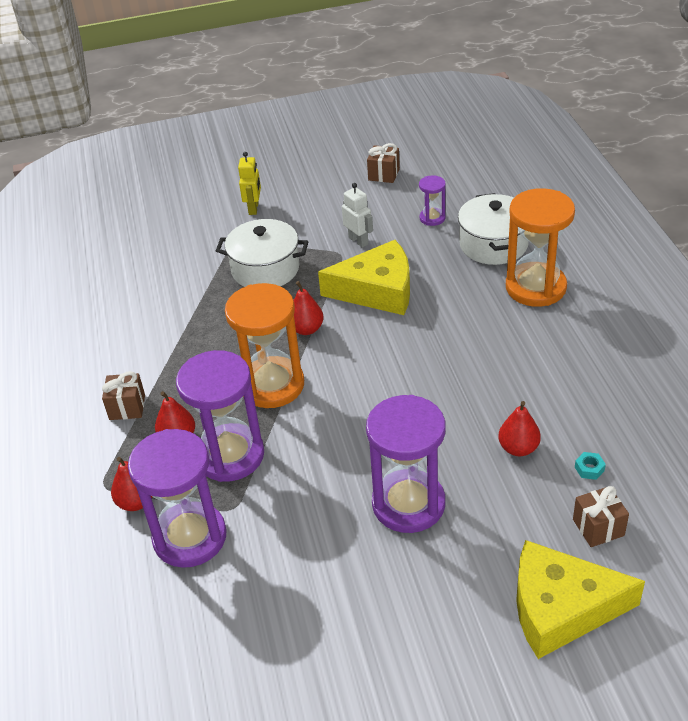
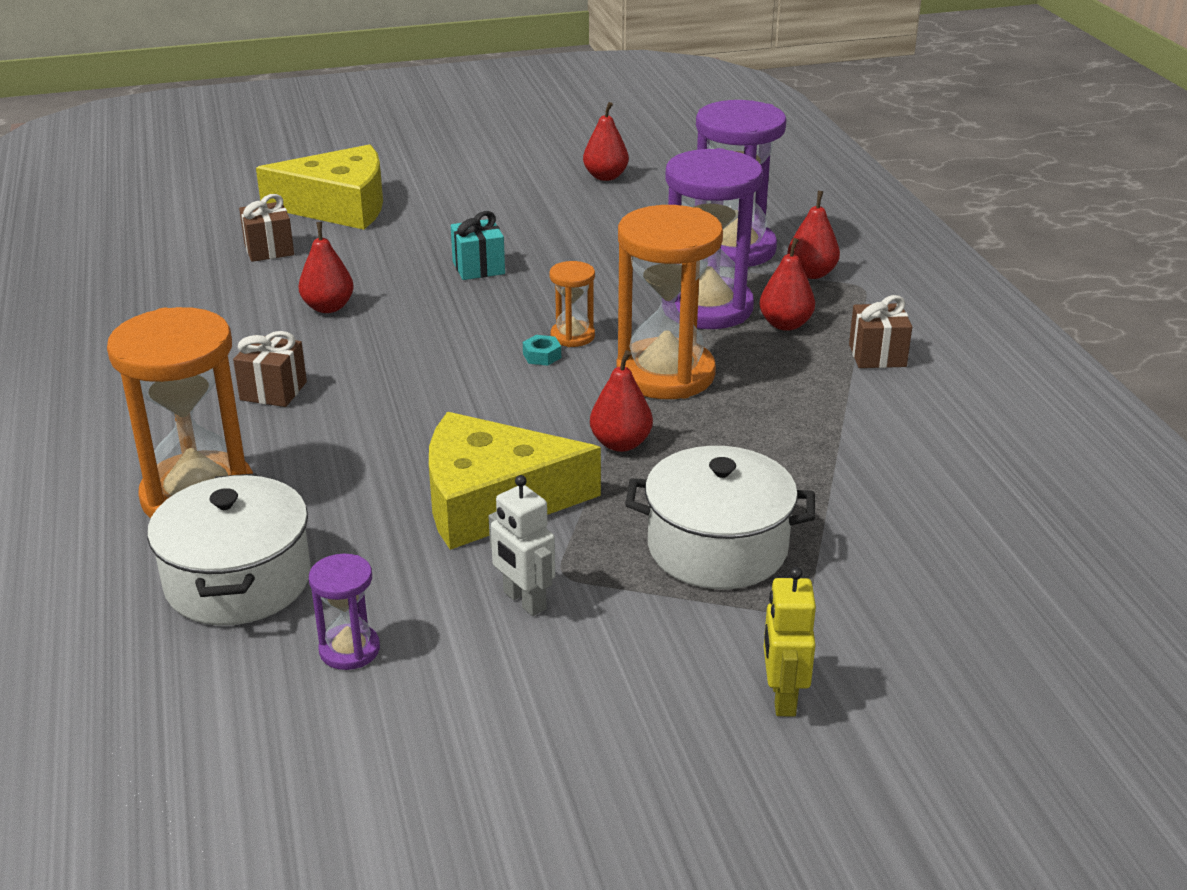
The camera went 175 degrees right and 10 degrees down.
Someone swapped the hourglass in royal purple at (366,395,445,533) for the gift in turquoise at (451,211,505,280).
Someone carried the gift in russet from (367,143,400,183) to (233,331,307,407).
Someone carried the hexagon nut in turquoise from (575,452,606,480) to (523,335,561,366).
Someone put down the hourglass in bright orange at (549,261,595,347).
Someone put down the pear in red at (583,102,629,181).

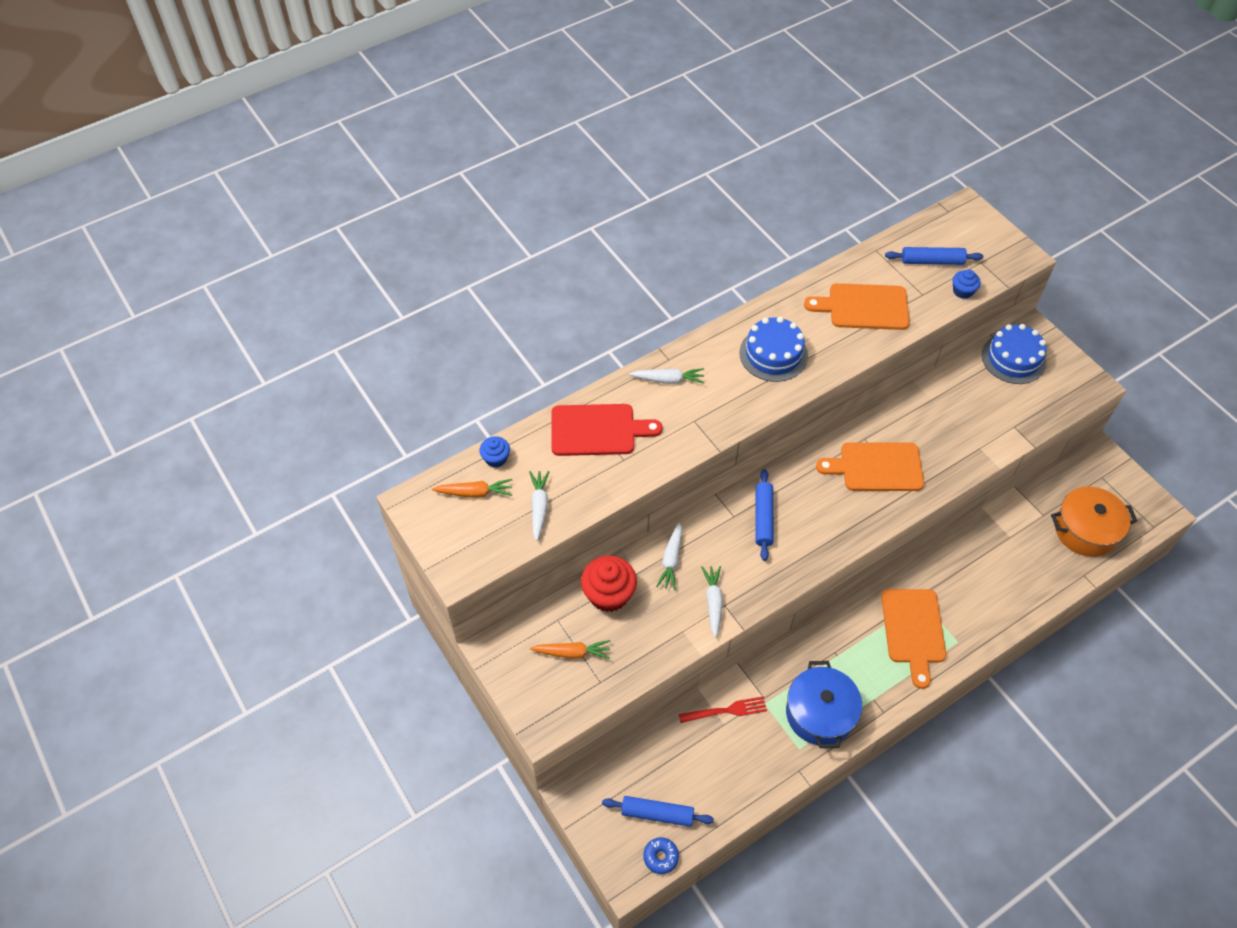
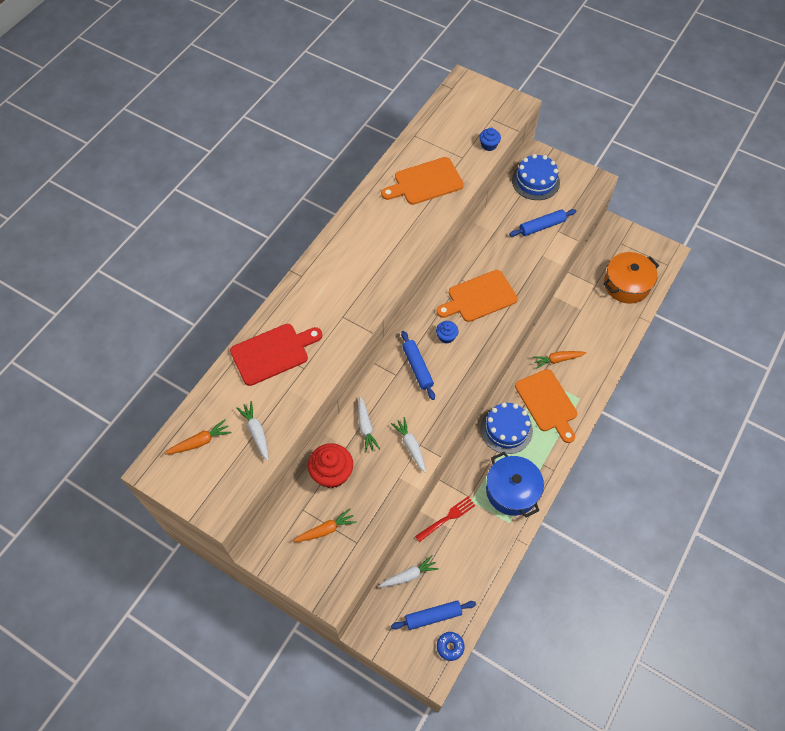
The camera went 25 degrees left and 5 degrees up.
Someone carried the fairy cake in royal blue from (479,436,510,467) to (436,321,459,343).
Someone carried the carrot in white from (629,368,705,384) to (379,556,439,587).
Someone carried the cake in royal blue from (739,316,808,382) to (480,403,533,454).
Someone carried the pastry roller in royal blue from (885,247,983,265) to (509,209,576,237).
Someone put down the carrot in bright orange at (532,351,586,369).

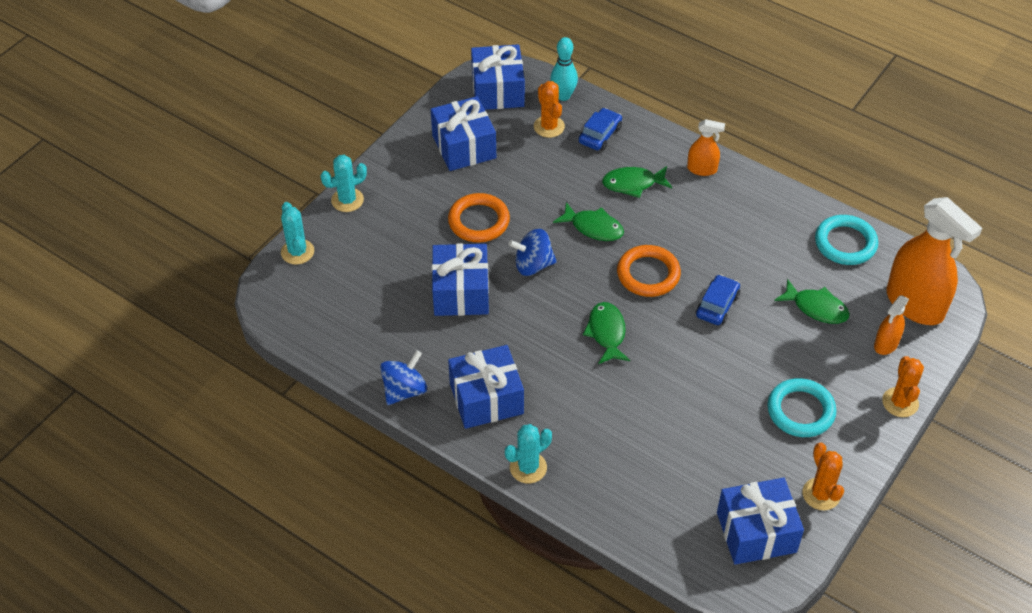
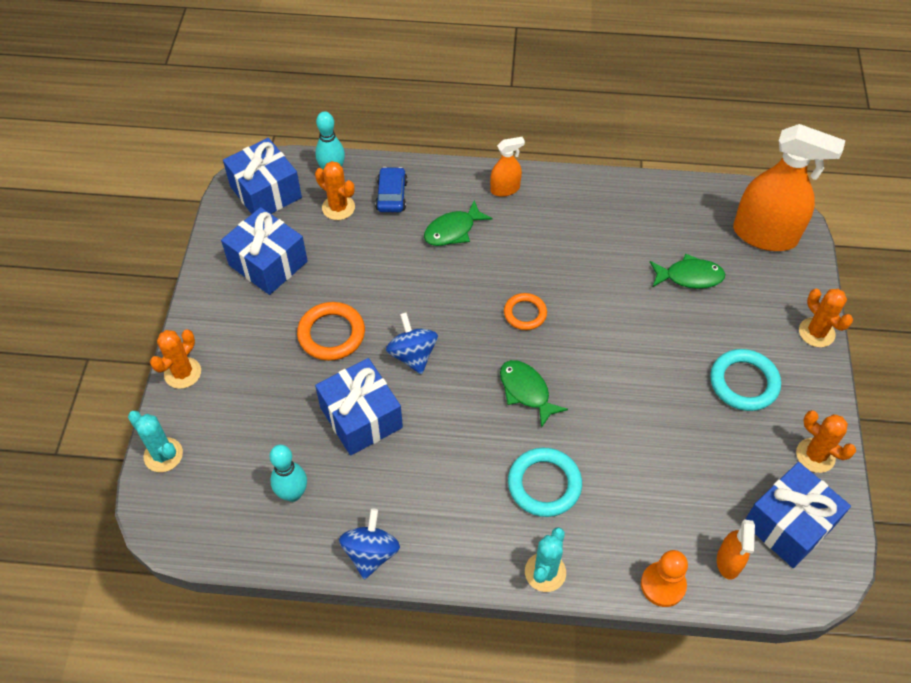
The camera went 30 degrees left and 5 degrees up.
Someone repainted the saguaro cactus in turquoise at (320,155,367,212), which became the saguaro cactus in bright orange at (150,330,201,389).
Someone took away the gift in royal blue at (448,345,524,429).
Someone rotated the toy top in royal blue at (508,229,557,276) by 105 degrees clockwise.
Someone took away the fish figure in green at (553,202,624,241).
Someone scaled the hoop in bright orange at (617,245,681,297) by 0.65.
Someone took away the toy car in royal blue at (696,274,740,325).
Someone carried the hoop in turquoise from (815,215,878,265) to (508,448,582,517).
Someone carried the spray cleaner in bright orange from (874,295,909,355) to (717,519,755,580).
Someone put down the tenpin in turquoise at (270,445,307,502).
Someone put down the chess pawn in bright orange at (641,550,688,607).

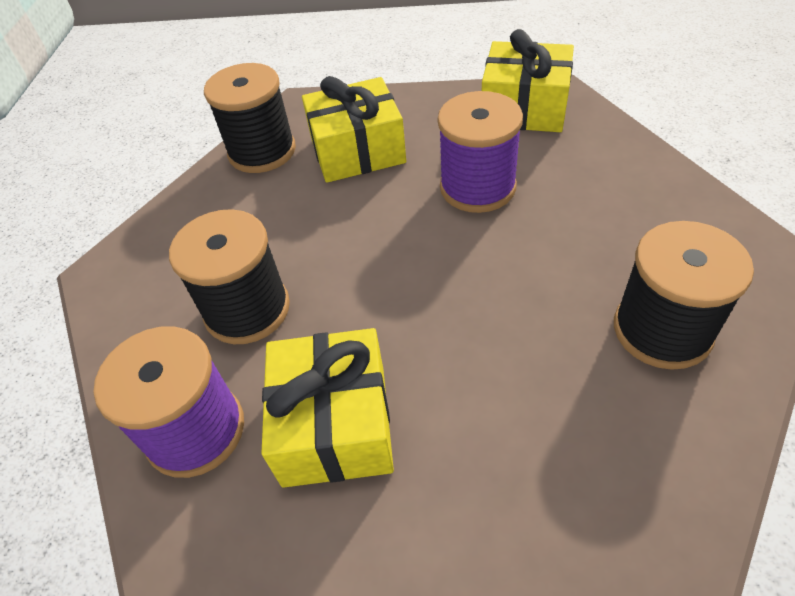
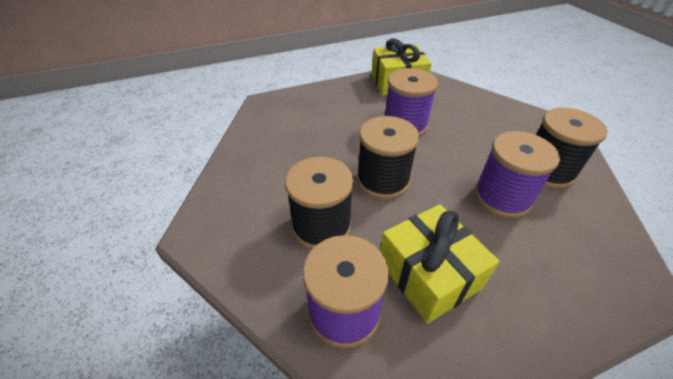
The camera went 30 degrees left and 5 degrees down.
Someone carried the spool in jet-black from (204,63,296,173) to (357,116,419,199).
Someone took away the gift in yellow at (302,76,406,183).
Someone put down the spool in royal purple at (474,131,560,218).

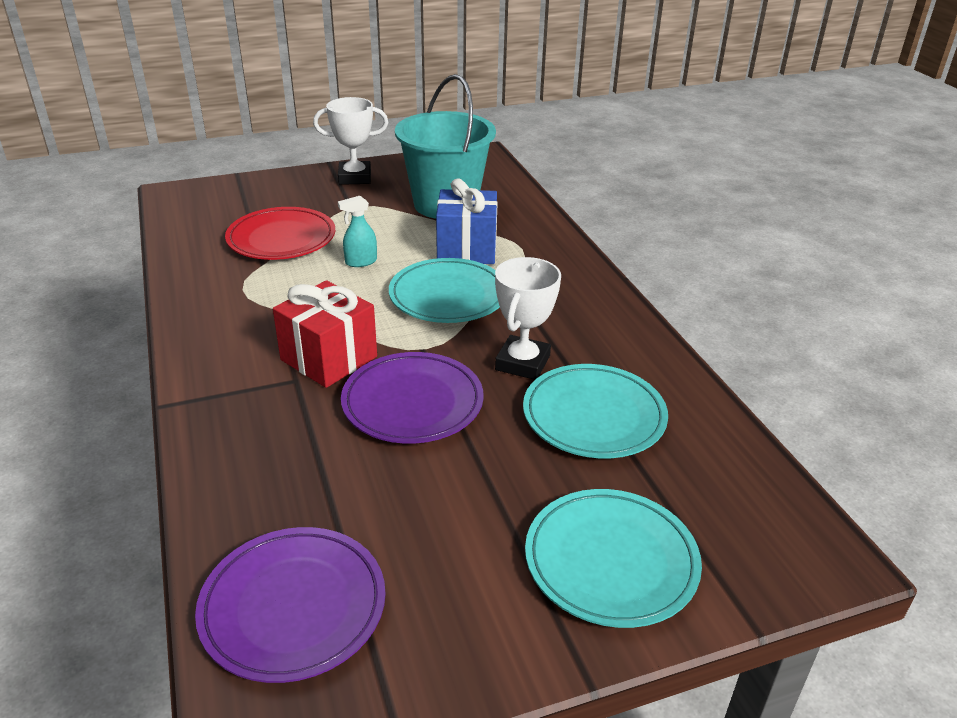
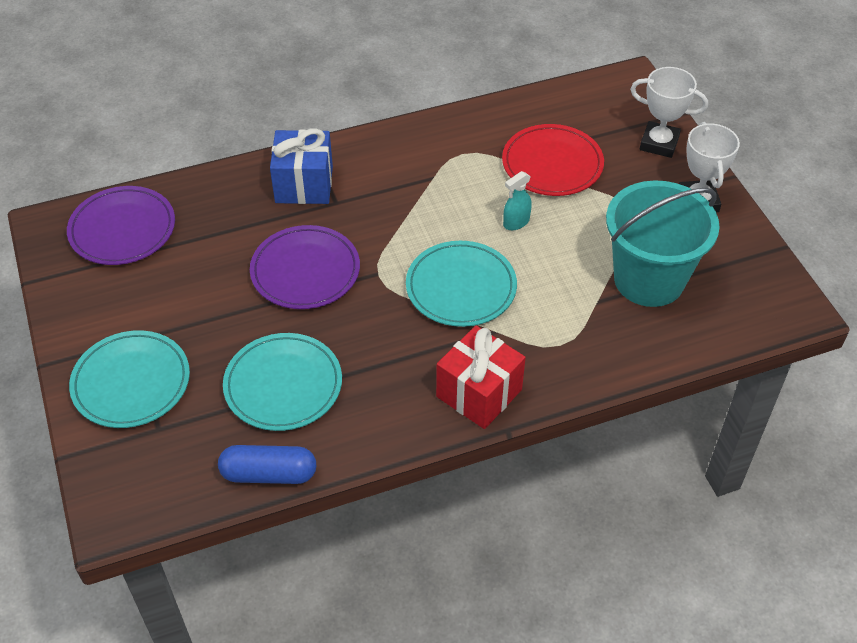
The camera went 90 degrees right and 15 degrees up.
Someone carried the gift in red from (273,280,377,388) to (436,325,526,429).
Someone rotated the spray cleaner in turquoise at (338,196,377,267) by 105 degrees counterclockwise.
Someone carried the gift in royal blue from (436,179,497,264) to (270,128,333,204).
Someone carried the award cup in white from (495,257,561,380) to (630,67,708,158).
Someone put down the capsule in royal blue at (218,445,316,484).

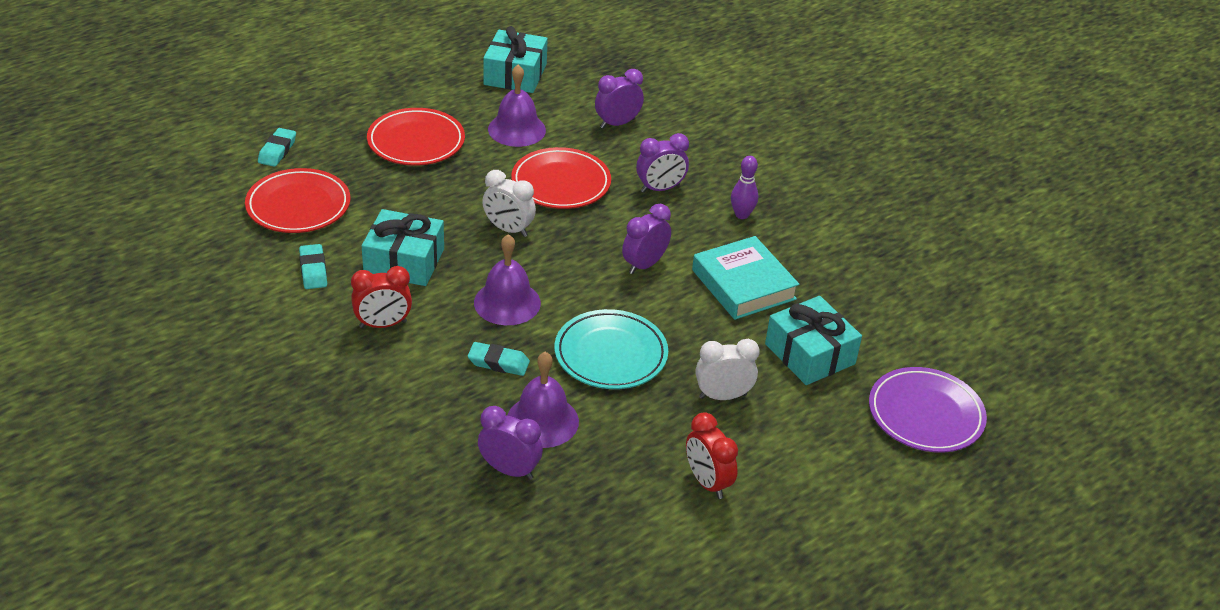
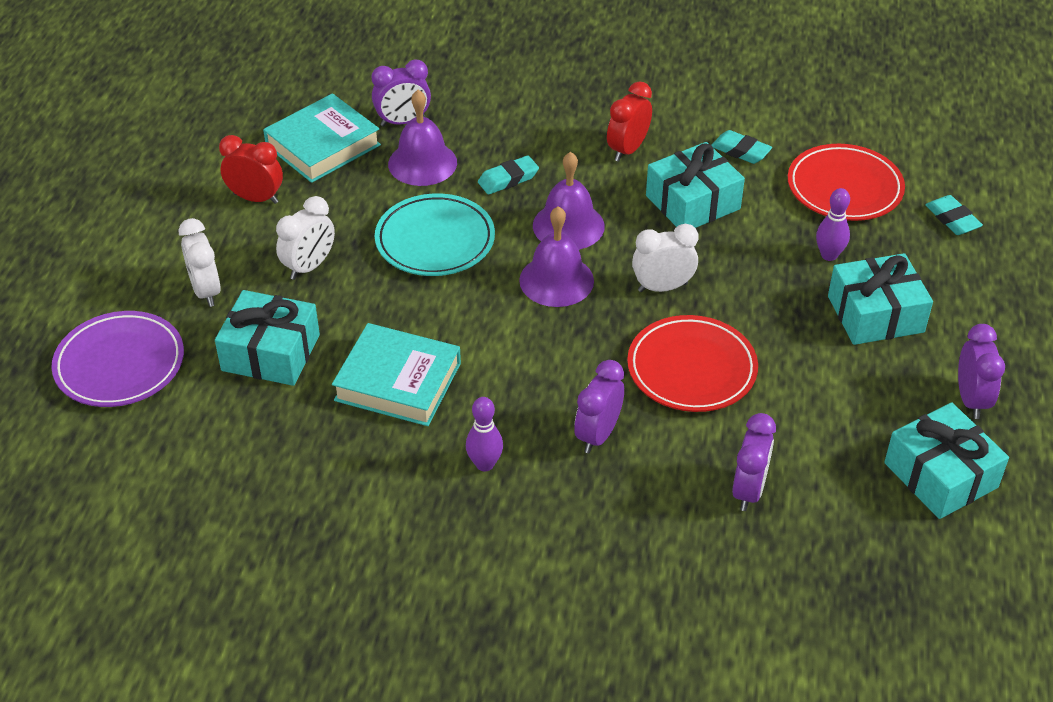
The camera went 140 degrees right and 5 degrees up.
Someone swapped the plate in red at (367,108,465,166) for the gift in turquoise at (828,253,933,345).
Someone carried the school bell in royal purple from (488,65,546,147) to (519,206,594,307).
Someone carried the clock in royal purple from (622,204,671,274) to (958,324,1005,419).
Someone put down the clock in white at (178,218,221,307).
Someone put down the book in turquoise at (263,93,381,183).
Someone put down the tenpin in royal purple at (816,188,850,261).

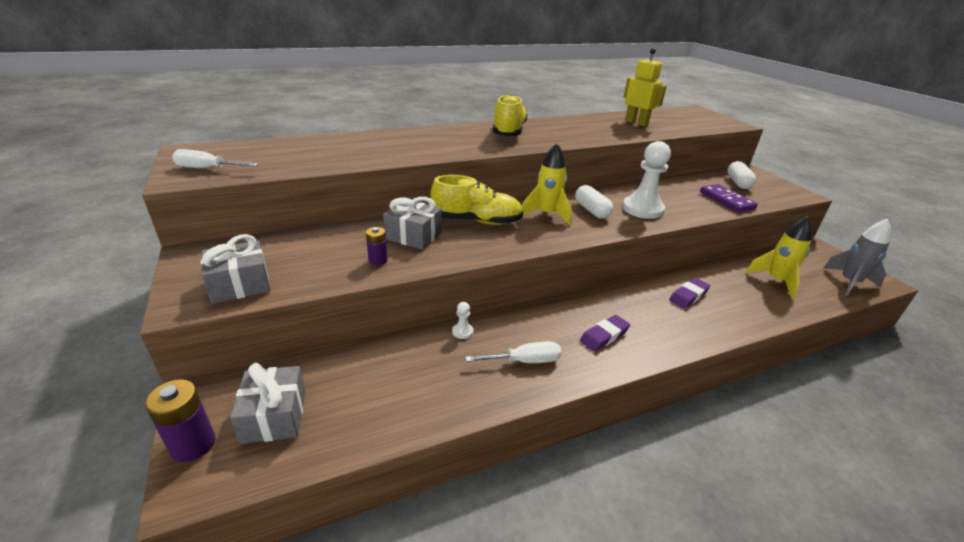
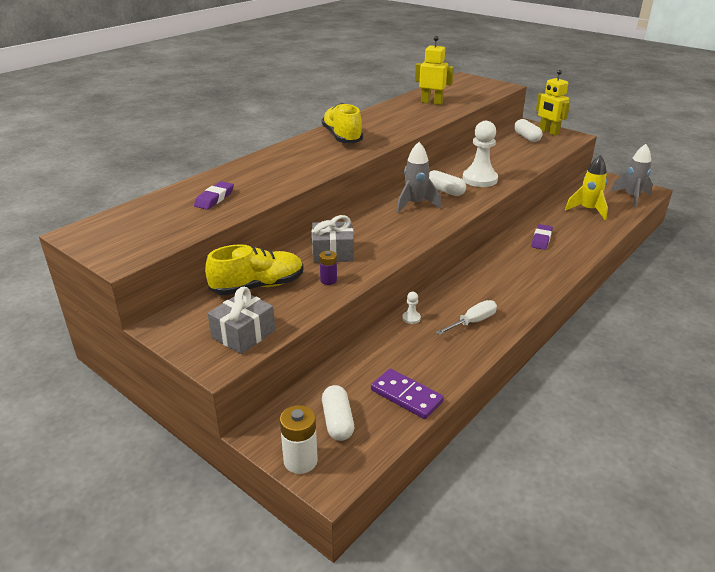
The camera went 25 degrees left and 0 degrees up.
Someone repainted the AA battery in royal purple at (145,379,215,462), which became the AA battery in white at (280,405,318,474).
Someone took away the flat screwdriver in white at (172,149,259,169).
Someone swapped the gift in ash-grey at (230,363,306,444) for the capsule in white at (322,385,354,441).
Someone carried the shoe in yellow from (431,175,523,225) to (205,244,304,295).
Someone repainted the toy rocket in yellow at (522,143,572,226), which became the toy rocket in ash-grey at (397,142,441,213).
Someone carried the pencil eraser in royal purple from (580,315,630,352) to (194,181,234,210).
Someone carried the domino tile in royal purple from (700,184,758,212) to (371,368,444,419).
Someone put down the toy robot in yellow at (536,70,570,136).

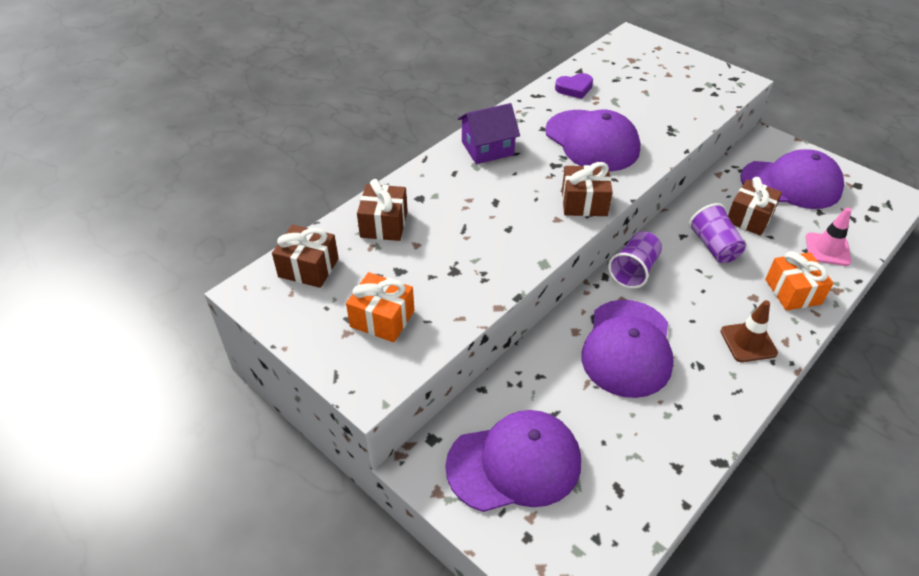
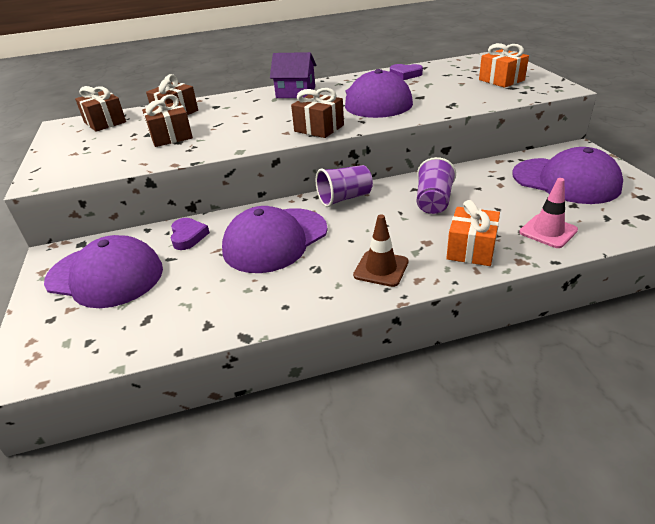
The camera went 35 degrees right and 10 degrees down.
Someone carried the gift in bright orange from (346,272,414,342) to (479,43,529,88).
Someone carried the gift in russet from (728,177,782,236) to (142,95,193,147).
Someone put down the heart in royal purple at (171,218,210,250).

